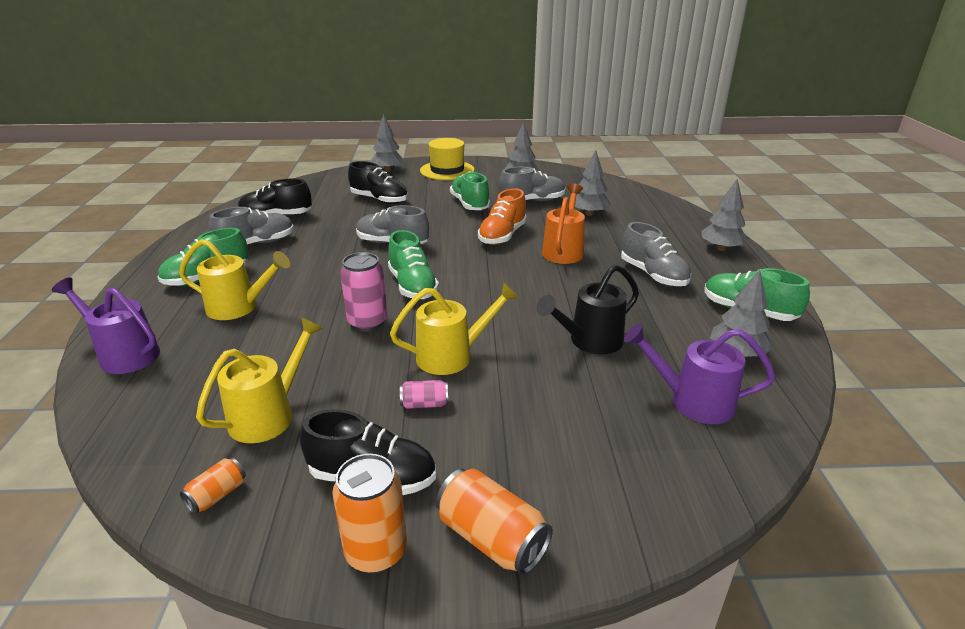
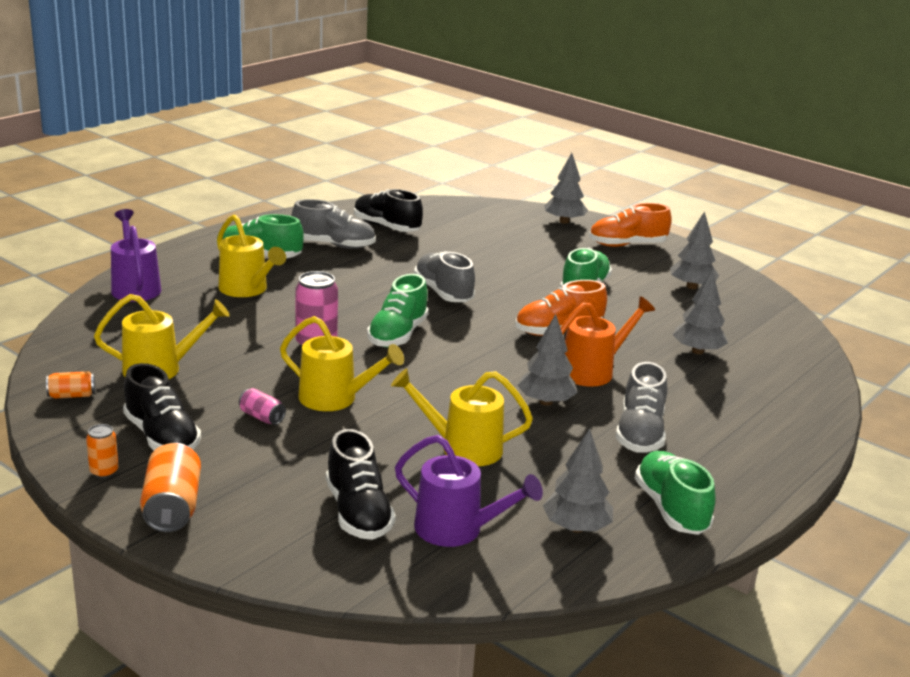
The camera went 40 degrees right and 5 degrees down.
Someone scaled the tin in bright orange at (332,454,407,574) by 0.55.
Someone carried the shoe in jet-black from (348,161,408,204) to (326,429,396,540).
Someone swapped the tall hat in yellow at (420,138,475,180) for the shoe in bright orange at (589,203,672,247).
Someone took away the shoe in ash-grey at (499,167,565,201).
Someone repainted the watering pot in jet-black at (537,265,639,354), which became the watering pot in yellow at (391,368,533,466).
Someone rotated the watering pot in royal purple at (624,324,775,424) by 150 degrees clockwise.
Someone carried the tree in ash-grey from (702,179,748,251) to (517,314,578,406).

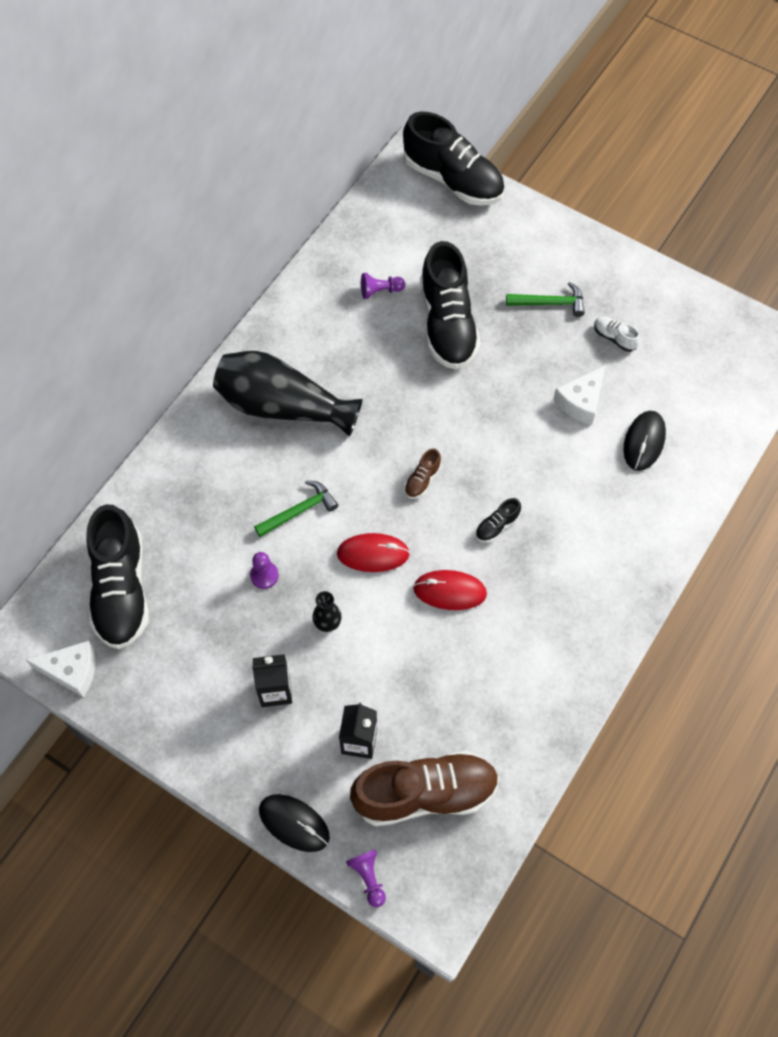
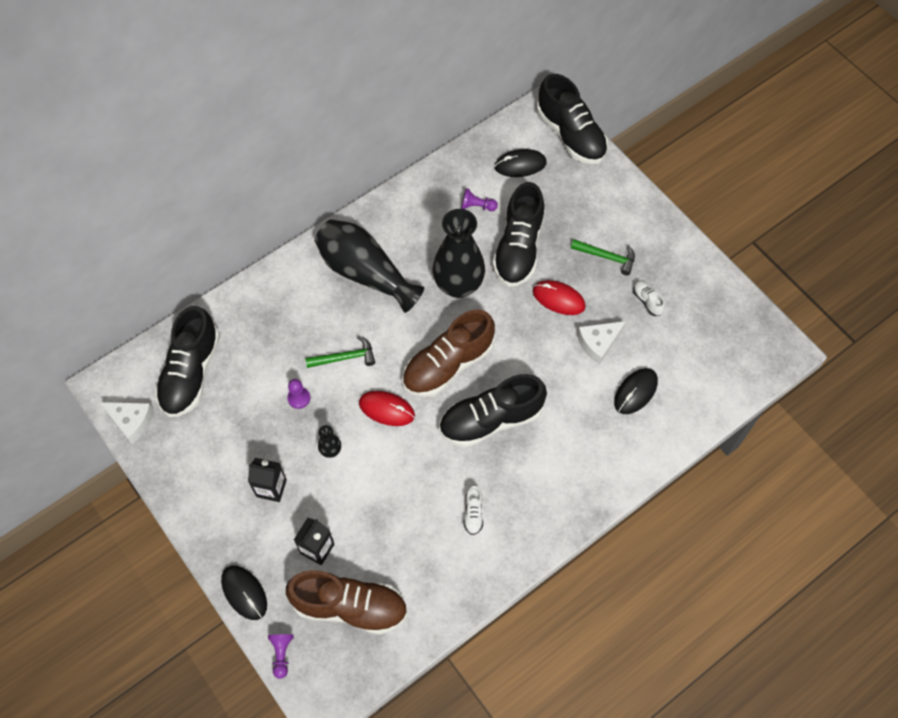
The camera went 20 degrees right and 0 degrees up.
Someone scaled the shoe in russet at (404,449,441,499) by 2.44.
Someone carried the computer mouse in red from (413,570,487,610) to (533,280,586,315).
Someone scaled the shoe in jet-black at (476,498,521,542) by 2.44.
Someone put down the flower vase in jet-black at (432,209,485,298).
Someone put down the shoe in white at (464,486,483,535).
Someone put down the computer mouse in jet-black at (494,149,547,177).

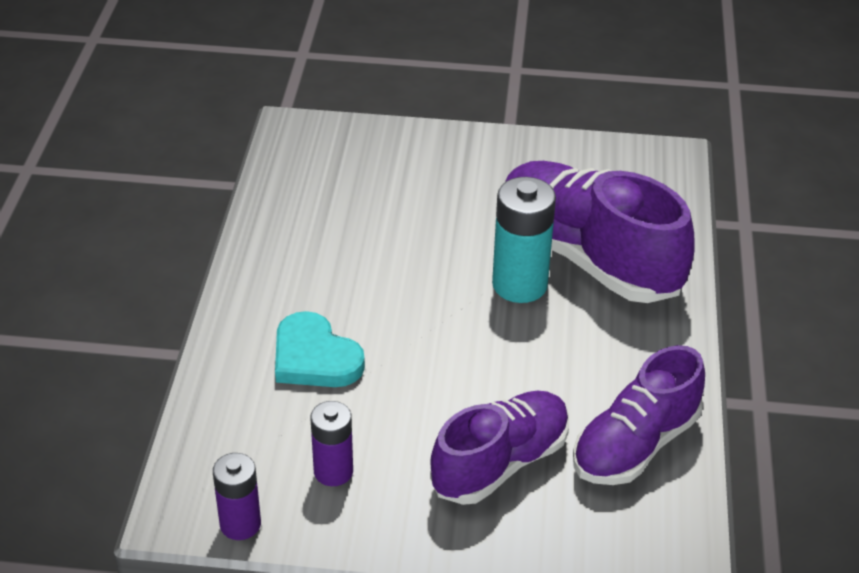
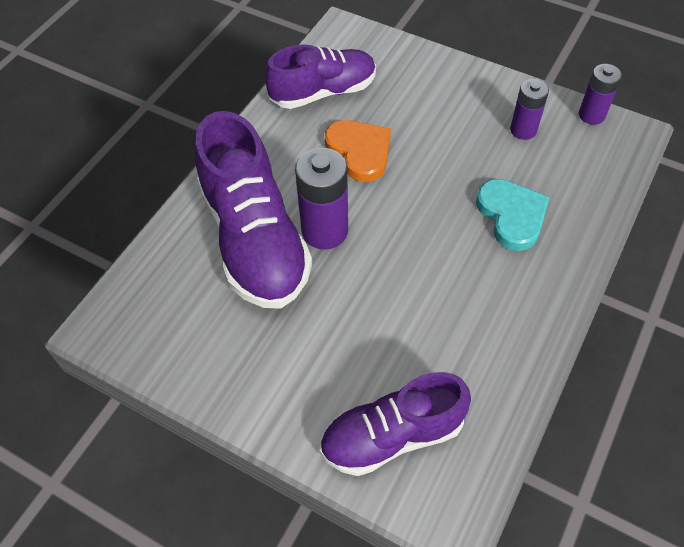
The camera went 155 degrees left and 15 degrees up.
Someone carried the shoe in royal purple from (430,391,569,505) to (320,372,471,476).
Someone repainted the AA battery in turquoise at (492,177,556,303), which became the AA battery in royal purple at (295,148,348,249).
Someone put down the heart in bright orange at (325,120,391,182).

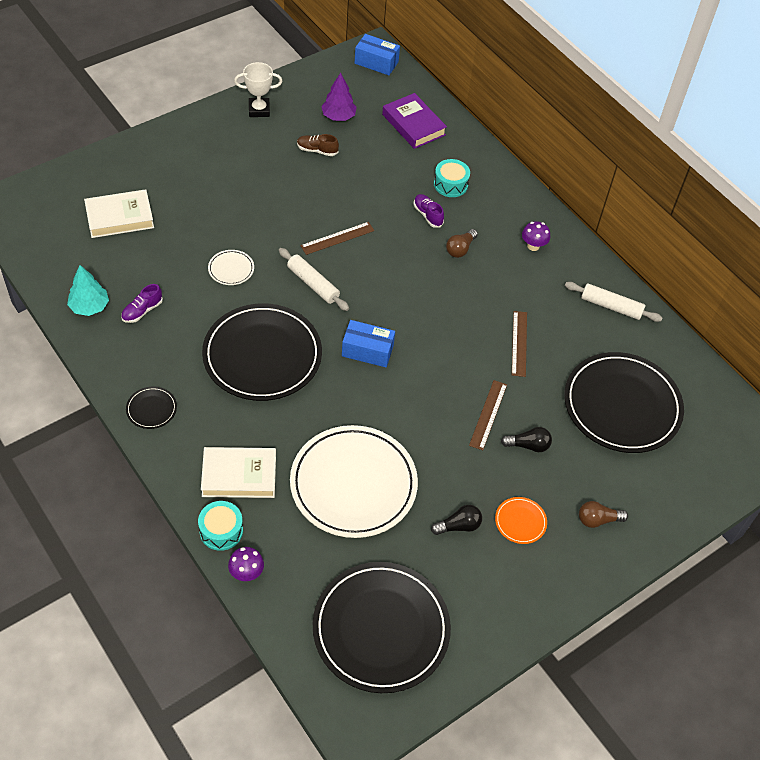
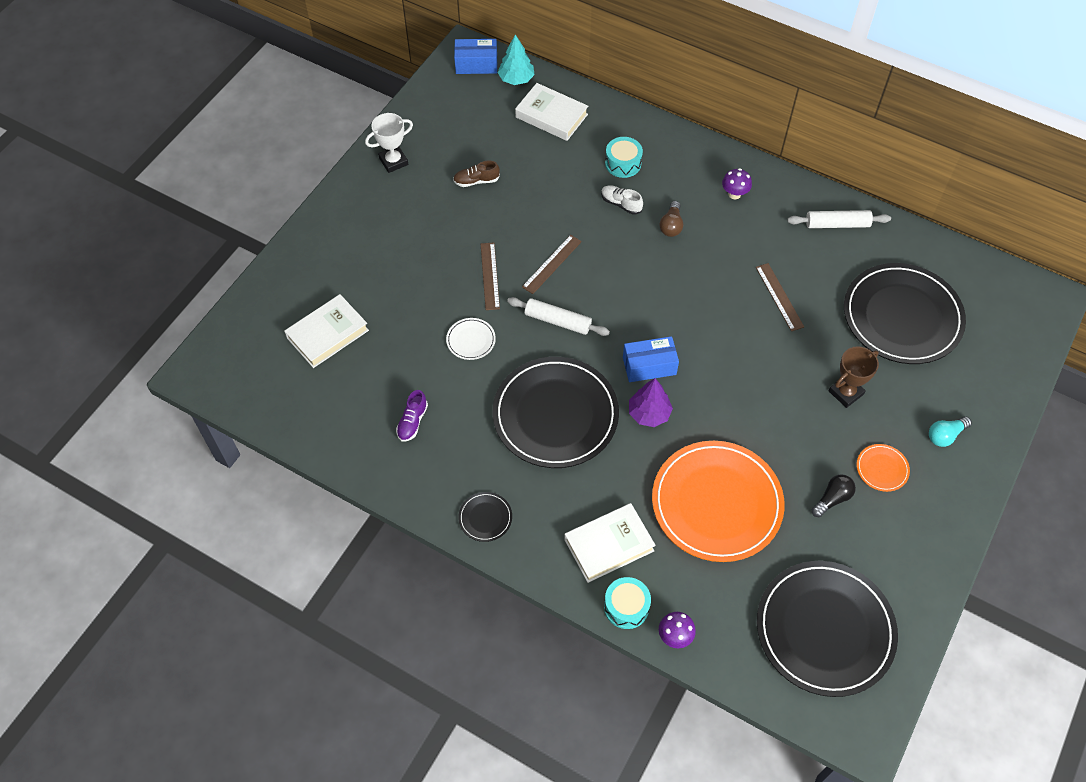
The camera went 20 degrees left and 5 degrees up.
Someone carried the tree in turquoise from (67,265,109,316) to (498,35,534,85).
Someone repainted the plate in white at (290,425,418,538), which became the plate in bright orange at (652,441,785,562).
Someone carried the tree in royal purple from (321,72,357,121) to (629,378,673,427).
Someone repainted the book in royal purple at (382,93,447,149), which became the book in white at (515,83,588,141).
Someone repainted the shoe in royal purple at (414,194,444,228), which became the shoe in white at (601,185,643,215).
Someone carried the measuring stick in russet from (469,380,507,450) to (481,243,500,310).
Someone swapped the lightbulb in jet-black at (501,427,552,452) for the award cup in russet at (829,346,879,408).
Someone repainted the lightbulb in russet at (579,501,628,528), which became the lightbulb in turquoise at (929,417,972,447).

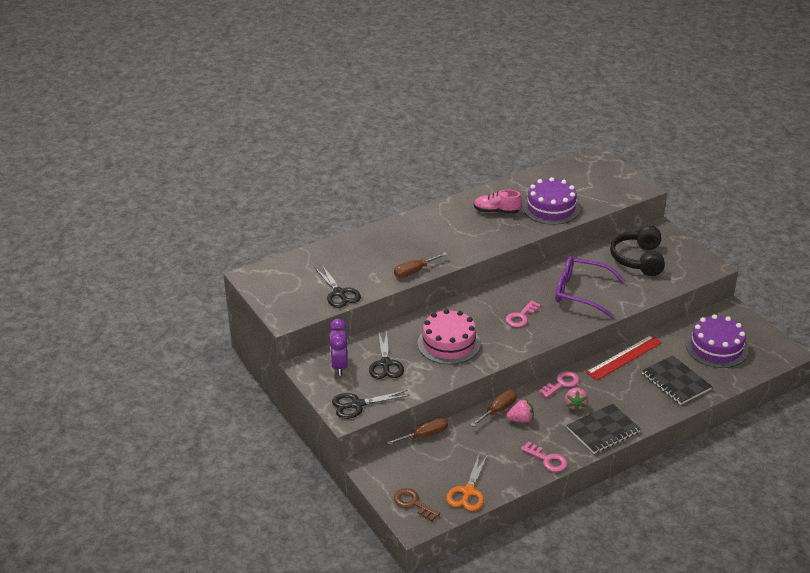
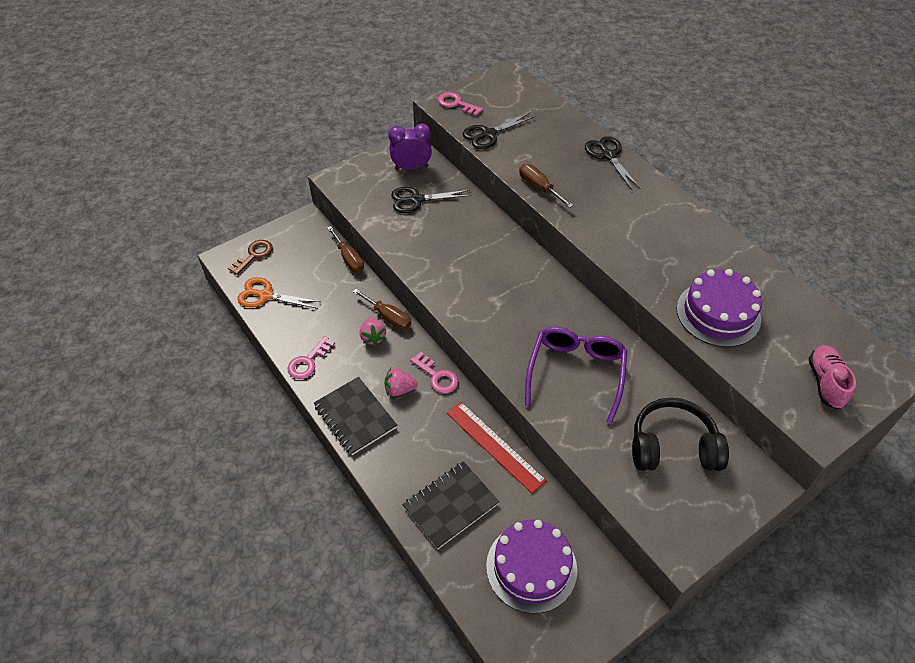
The camera went 85 degrees right and 15 degrees up.
Someone carried the pair of scissors in jet-black from (332,390,410,419) to (585,136,641,190).
Someone took away the cake in pink at (418,309,481,365).
Someone carried the shoe in pink from (474,190,522,214) to (808,345,856,409).
Someone carried the latchkey in pink from (505,300,541,327) to (438,92,483,116).

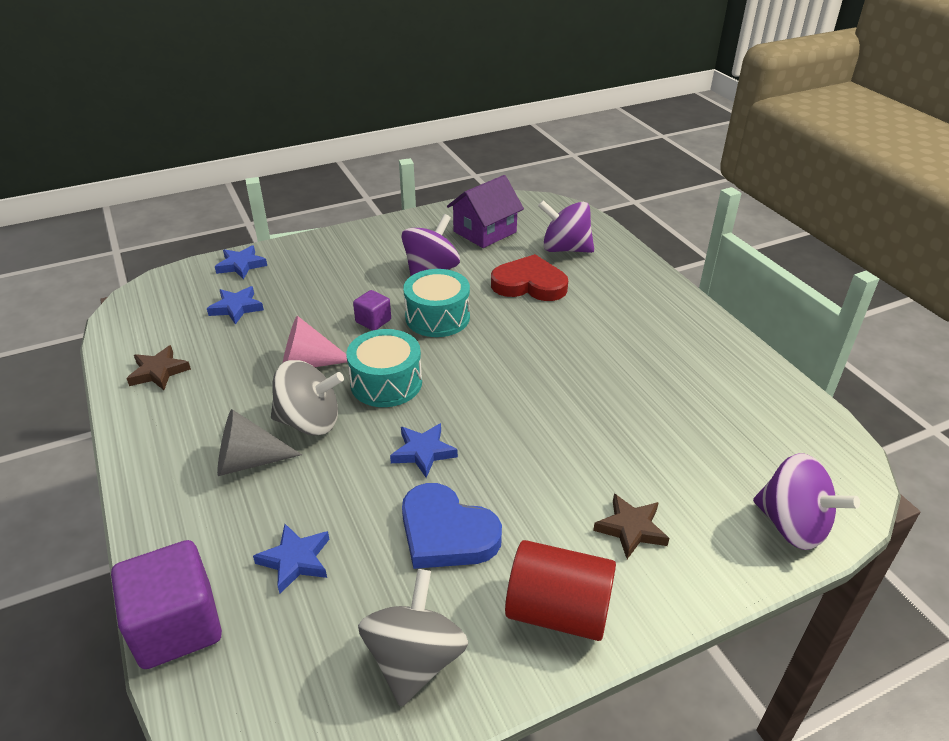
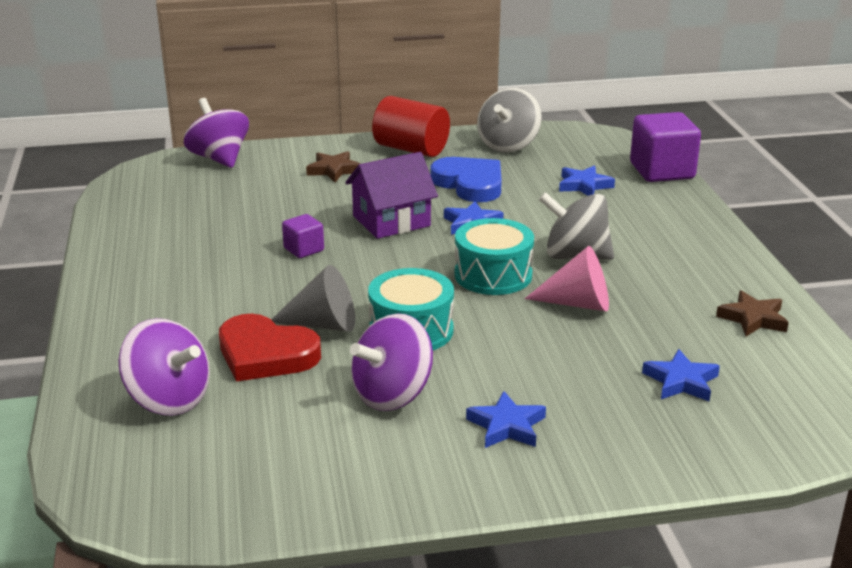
The camera went 165 degrees left and 10 degrees down.
Someone carried the five-pointed star in royal blue from (215,245,267,279) to (466,391,546,448).
Someone carried the solid cone in ash-grey from (217,409,302,476) to (271,265,355,332).
Someone carried the block in royal purple from (353,290,391,331) to (282,214,324,258).
Someone carried the toy house in royal purple from (447,175,524,248) to (345,152,438,239).

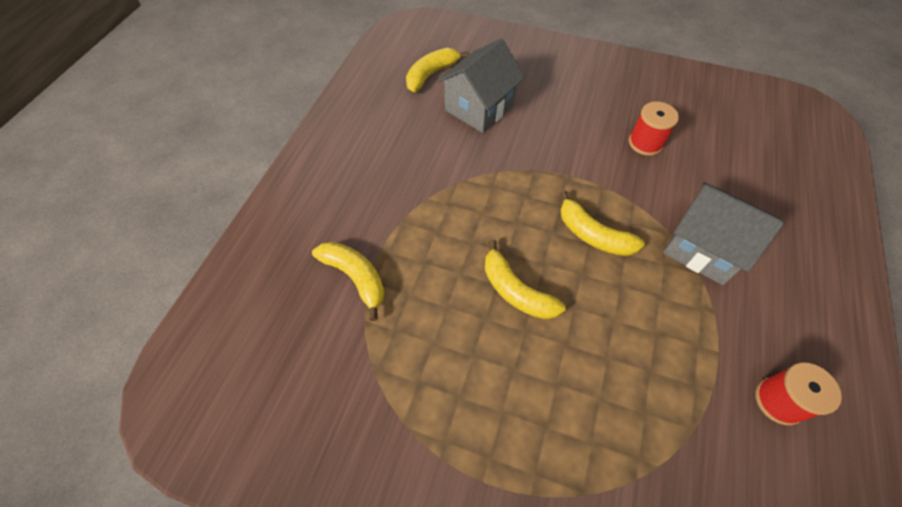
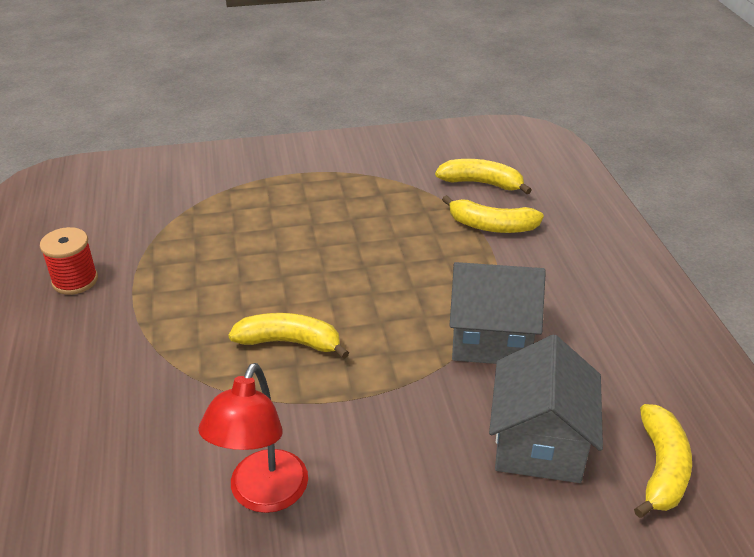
The camera went 150 degrees right and 20 degrees down.
Someone carried the banana fruit in yellow from (485,240,566,320) to (435,159,532,194).
Someone swapped the spool in red at (629,102,679,156) for the desk lamp in red at (198,363,308,513).
Someone carried the toy house in ash-grey from (663,182,784,285) to (449,262,546,364).

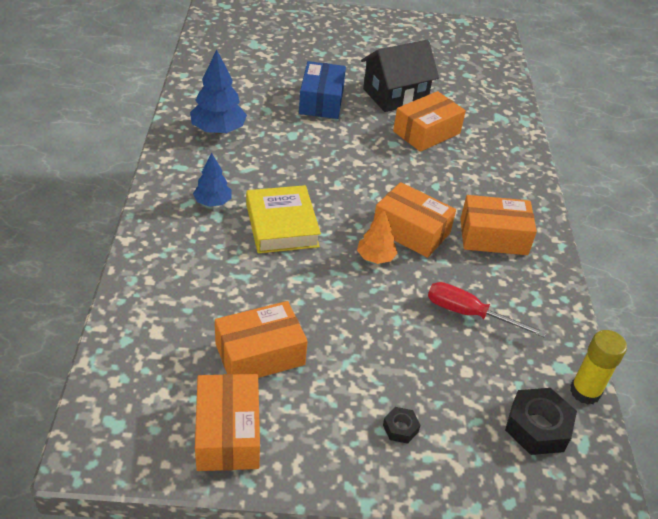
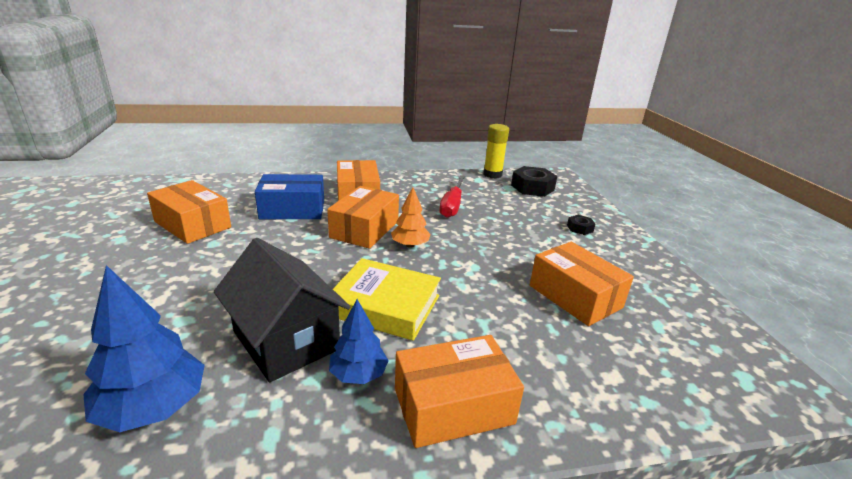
The camera went 100 degrees left and 15 degrees down.
Someone carried the box in bright orange from (195,374,260,471) to (395,335,524,448).
Someone rotated the book in yellow at (246,185,321,253) by 45 degrees clockwise.
Someone carried the box in royal blue from (299,61,346,119) to (255,174,324,219).
Someone carried the toy house in jet-black from (361,40,439,112) to (214,238,350,382).

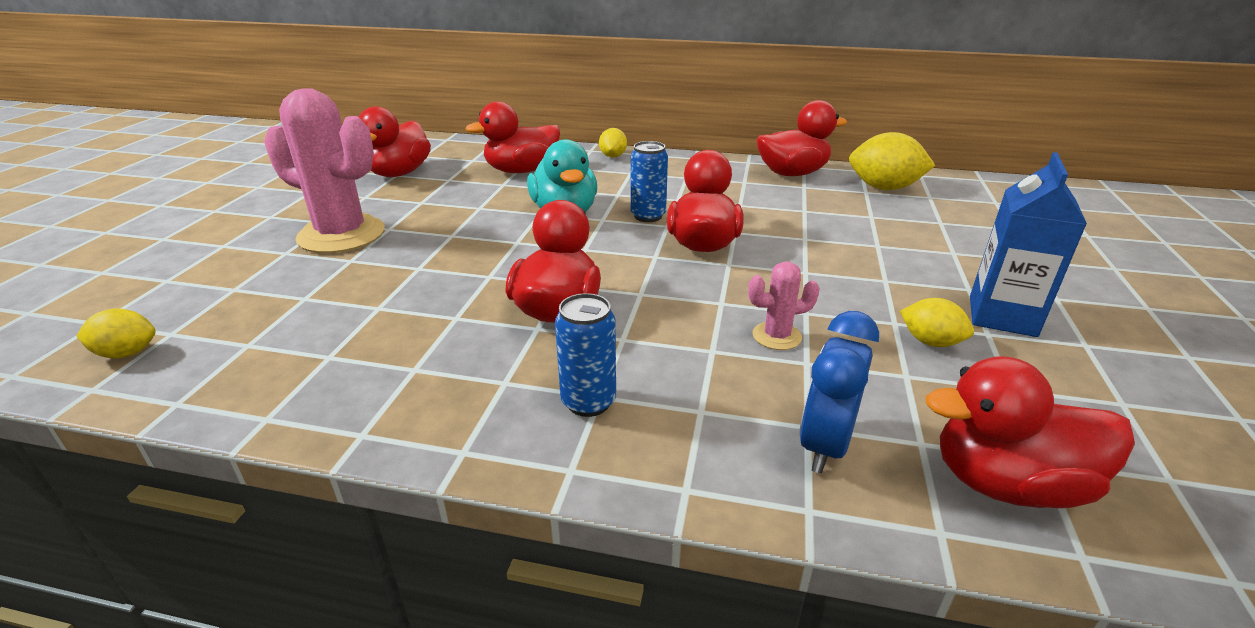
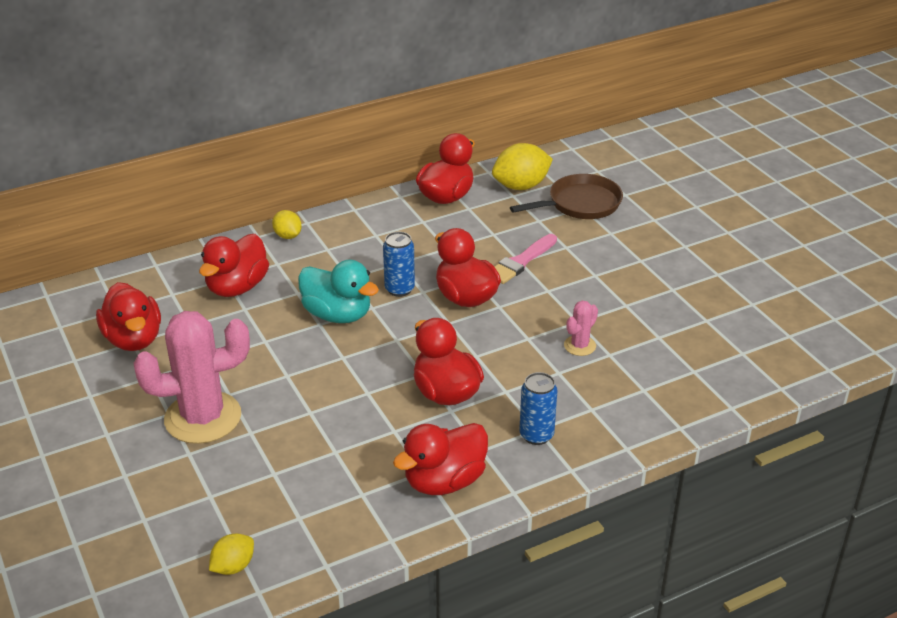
The camera went 40 degrees left and 5 degrees up.
Someone took away the clock in royal blue at (799,311,879,474).
Someone took away the toy lemon in yellow at (900,298,974,347).
Someone carried the toy duck in red from (926,356,1135,508) to (393,423,488,495).
Someone took away the milk carton in royal blue at (970,152,1087,337).
Someone put down the paint brush in pink at (494,234,557,284).
Someone put down the pan in russet at (510,174,623,219).

